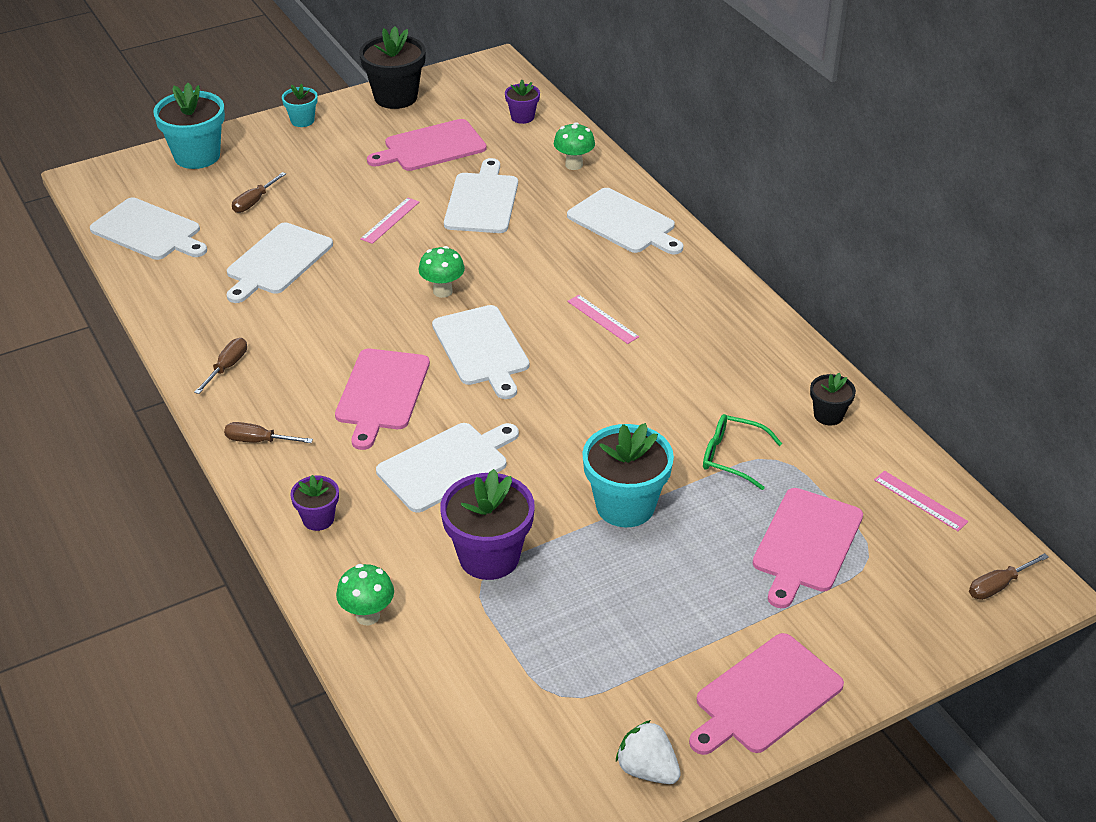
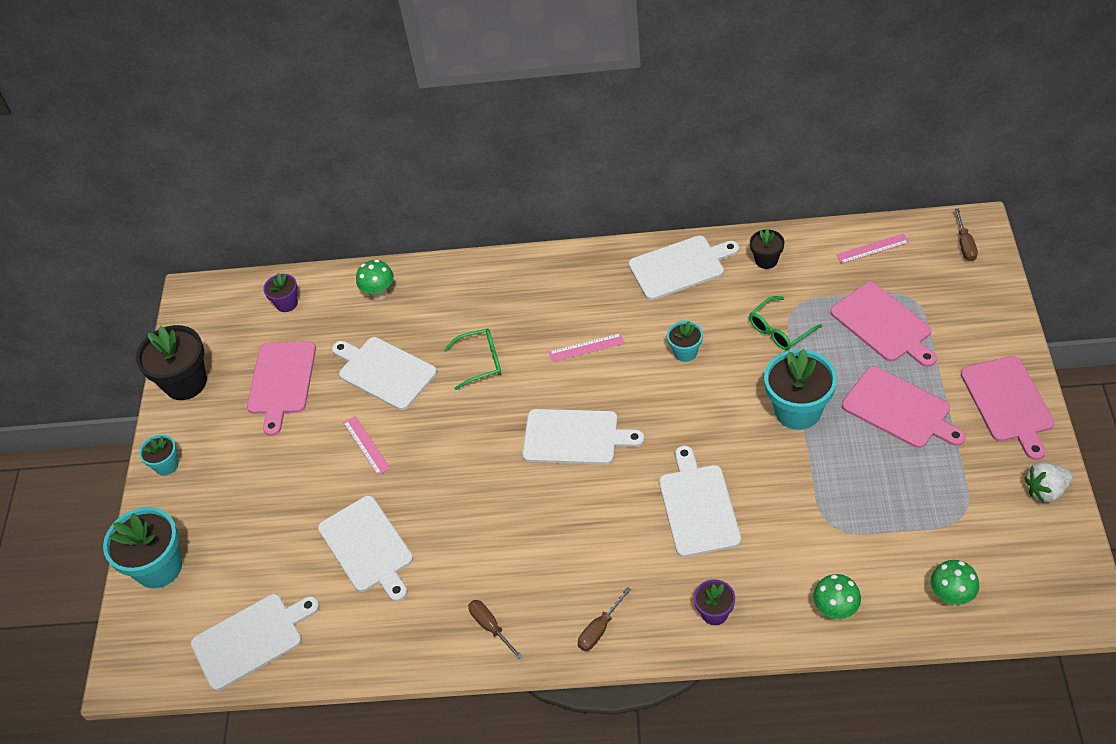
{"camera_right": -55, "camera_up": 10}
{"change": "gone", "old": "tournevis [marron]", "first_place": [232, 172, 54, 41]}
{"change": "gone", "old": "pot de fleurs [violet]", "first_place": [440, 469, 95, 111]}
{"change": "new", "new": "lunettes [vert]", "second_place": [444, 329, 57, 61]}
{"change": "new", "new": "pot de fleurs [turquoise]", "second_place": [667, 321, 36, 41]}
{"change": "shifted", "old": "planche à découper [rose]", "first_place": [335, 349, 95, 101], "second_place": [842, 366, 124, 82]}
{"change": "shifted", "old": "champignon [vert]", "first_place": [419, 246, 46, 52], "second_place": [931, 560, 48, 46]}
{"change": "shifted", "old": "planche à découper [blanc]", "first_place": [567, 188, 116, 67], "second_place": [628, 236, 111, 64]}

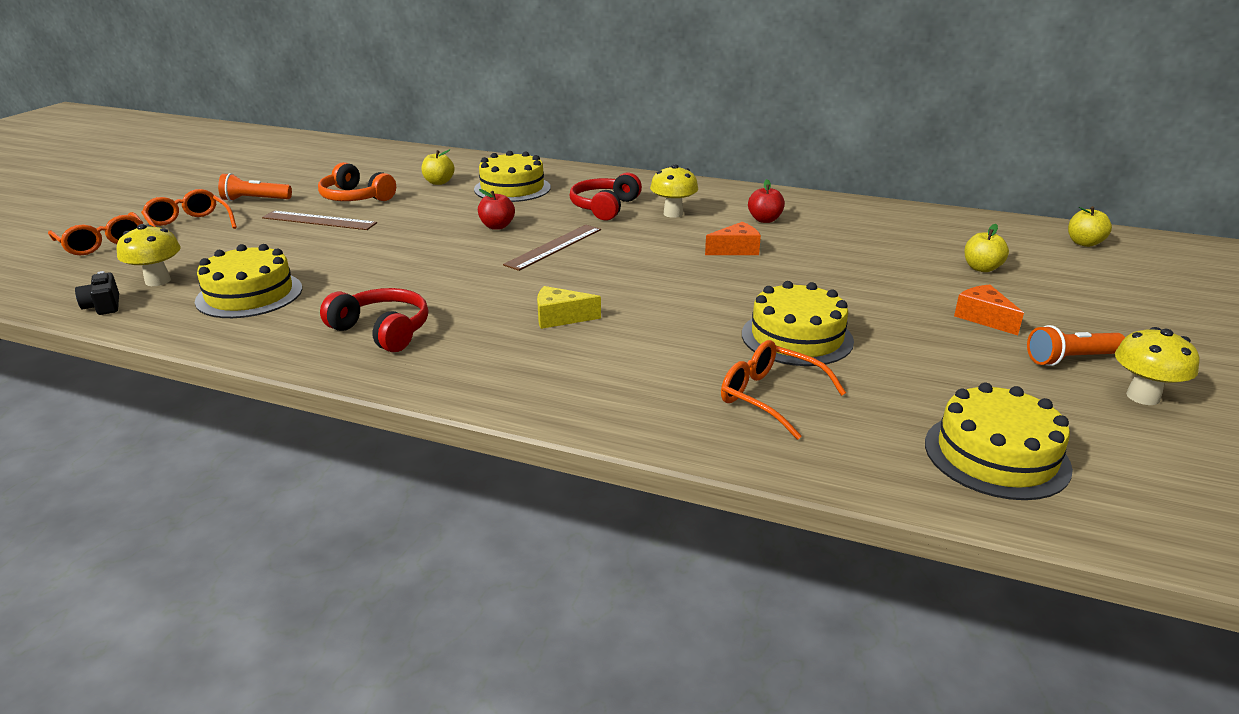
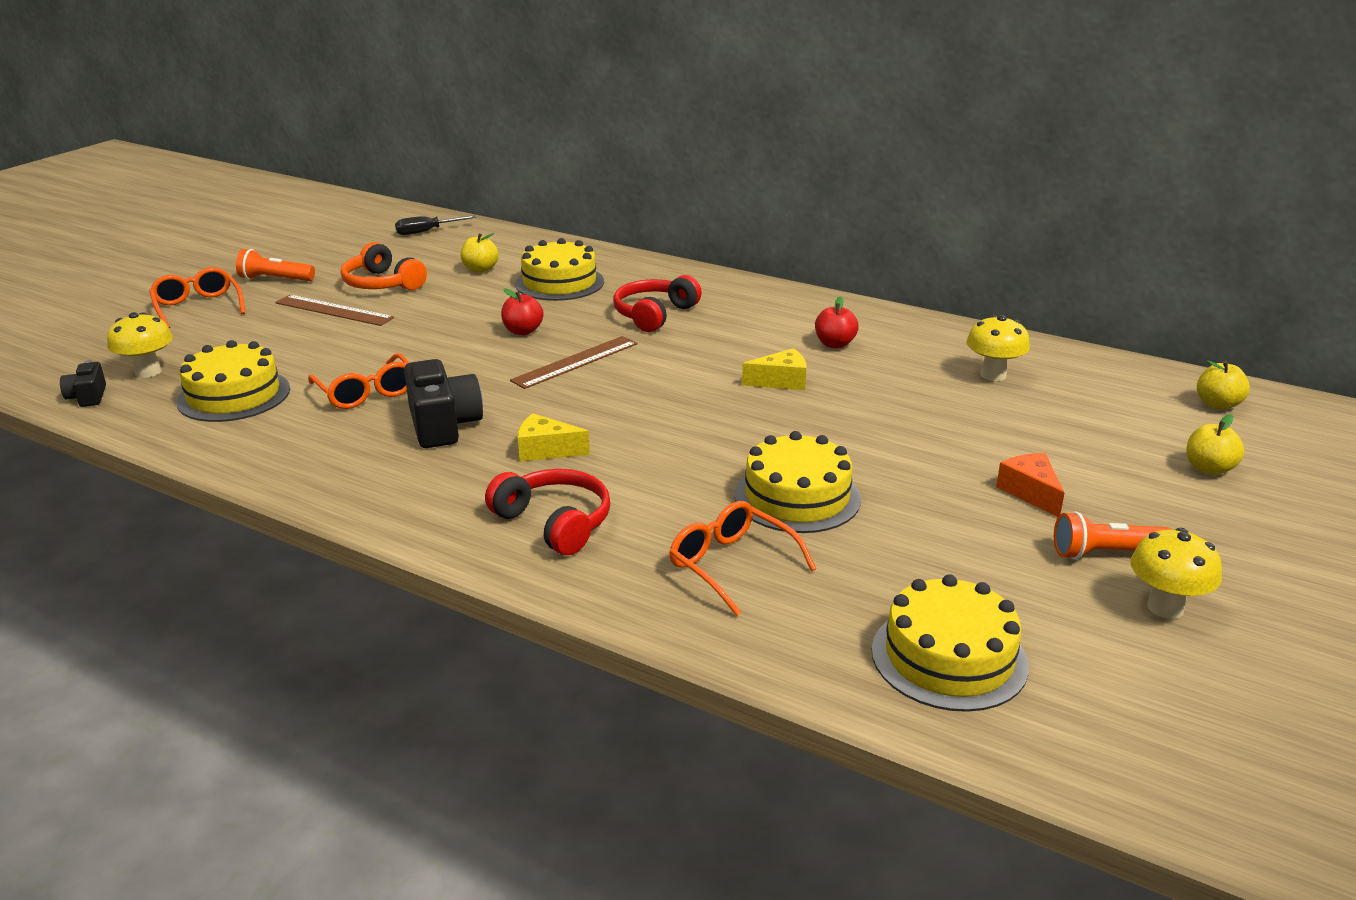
{"camera_right": 10, "camera_up": 0}
{"change": "new", "new": "tournevis [noir]", "second_place": [395, 215, 82, 20]}
{"change": "new", "new": "appareil photo [noir]", "second_place": [404, 359, 79, 89]}
{"change": "shifted", "old": "lunettes [orange]", "first_place": [48, 212, 95, 43], "second_place": [308, 353, 101, 56]}
{"change": "shifted", "old": "casque audio [rouge]", "first_place": [320, 288, 108, 64], "second_place": [485, 469, 125, 86]}
{"change": "shifted", "old": "champignon [jaune]", "first_place": [650, 164, 48, 54], "second_place": [966, 315, 64, 66]}
{"change": "shifted", "old": "pomme [jaune]", "first_place": [964, 224, 45, 48], "second_place": [1186, 414, 58, 61]}
{"change": "repainted", "old": "fromage [orange]", "new": "fromage [jaune]", "first_place": [705, 222, 56, 33], "second_place": [742, 348, 64, 42]}

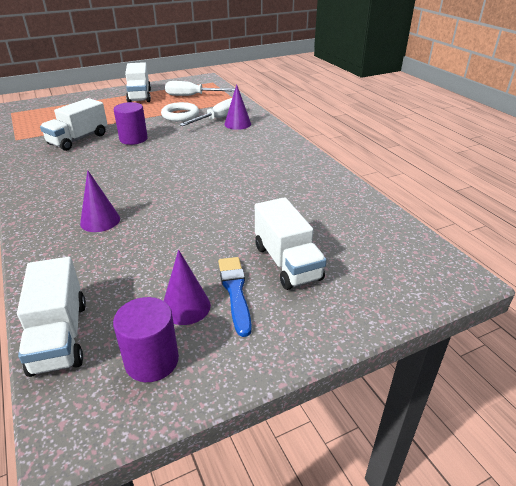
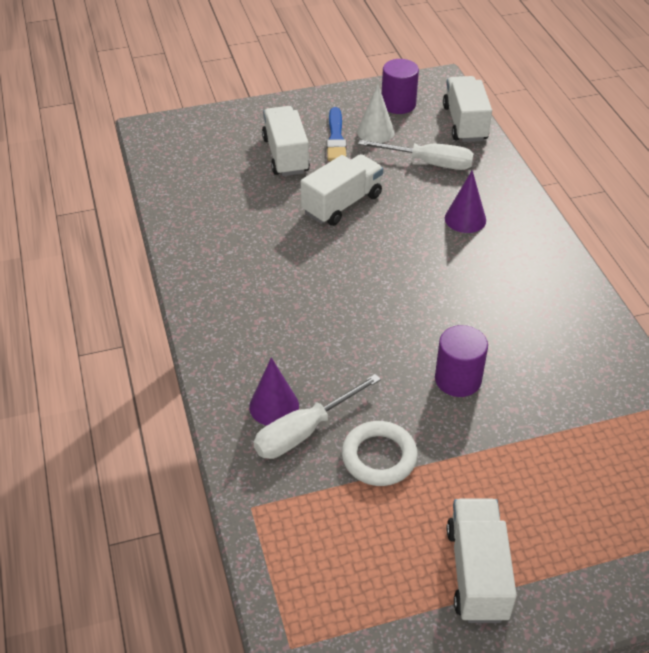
{"camera_right": -170, "camera_up": 10}
{"change": "shifted", "old": "camion [blanc]", "first_place": [40, 98, 67, 53], "second_place": [301, 154, 82, 72]}
{"change": "shifted", "old": "tournevis [blanc]", "first_place": [165, 81, 70, 15], "second_place": [358, 140, 116, 30]}
{"change": "repainted", "old": "cône [violet]", "new": "cône [blanc]", "first_place": [164, 250, 47, 75], "second_place": [357, 84, 38, 59]}

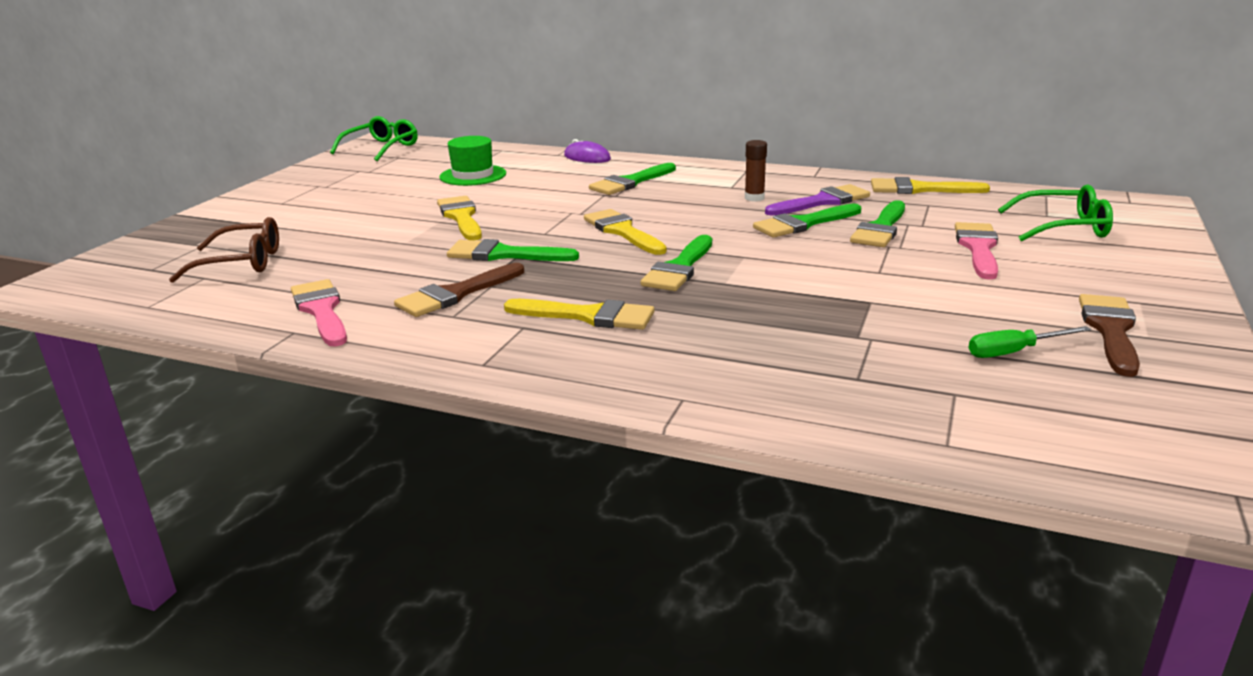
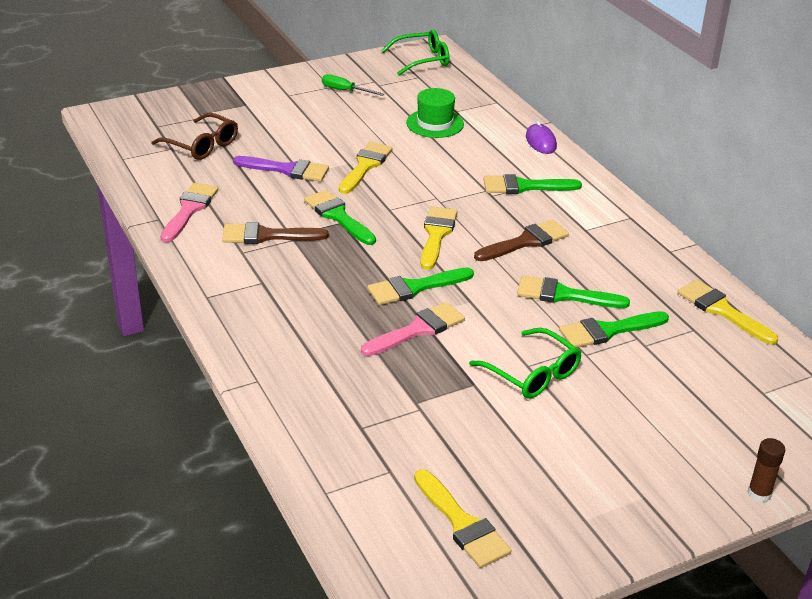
{"camera_right": 40, "camera_up": 10}
{"change": "shifted", "old": "pinceau [jaune]", "first_place": [504, 299, 150, 31], "second_place": [414, 469, 97, 99]}
{"change": "shifted", "old": "bâton de colle [marron]", "first_place": [745, 140, 22, 62], "second_place": [747, 438, 38, 65]}
{"change": "shifted", "old": "pinceau [violet]", "first_place": [765, 184, 105, 32], "second_place": [233, 156, 96, 25]}
{"change": "shifted", "old": "pinceau [rose]", "first_place": [955, 222, 43, 58], "second_place": [361, 302, 104, 54]}
{"change": "shifted", "old": "tournevis [vert]", "first_place": [969, 326, 122, 32], "second_place": [322, 74, 62, 22]}
{"change": "shifted", "old": "lunettes [vert]", "first_place": [998, 184, 115, 57], "second_place": [469, 328, 112, 71]}
{"change": "shifted", "old": "pinceau [marron]", "first_place": [1079, 294, 61, 83], "second_place": [474, 220, 95, 41]}

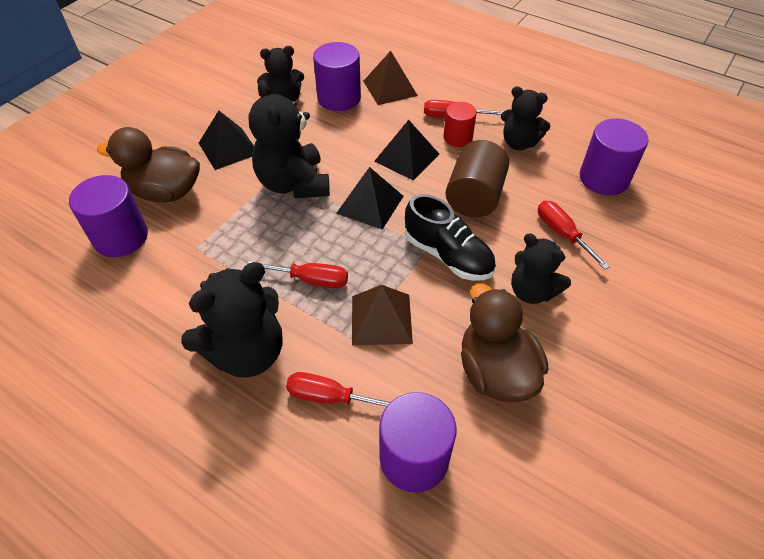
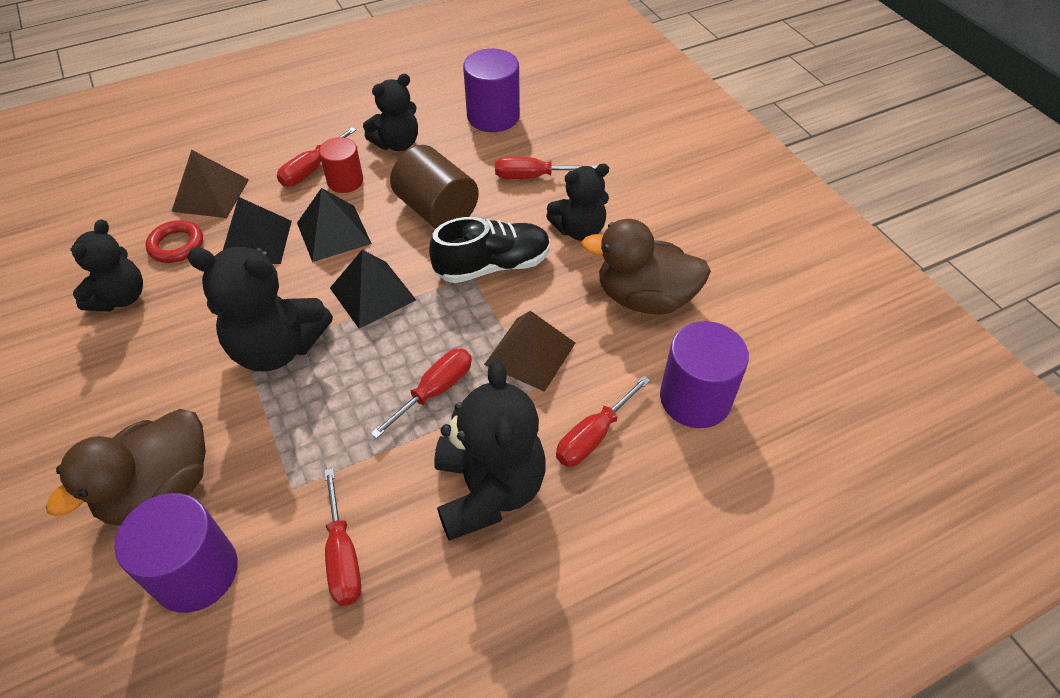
{"camera_right": -60, "camera_up": 0}
{"change": "new", "new": "tournevis [rouge]", "second_place": [324, 468, 37, 138]}
{"change": "shifted", "old": "pyramide [noir]", "first_place": [199, 111, 55, 59], "second_place": [223, 197, 69, 67]}
{"change": "swapped", "old": "cylindre [violet]", "new": "anneau [rouge]", "first_place": [313, 42, 48, 69], "second_place": [145, 220, 58, 43]}

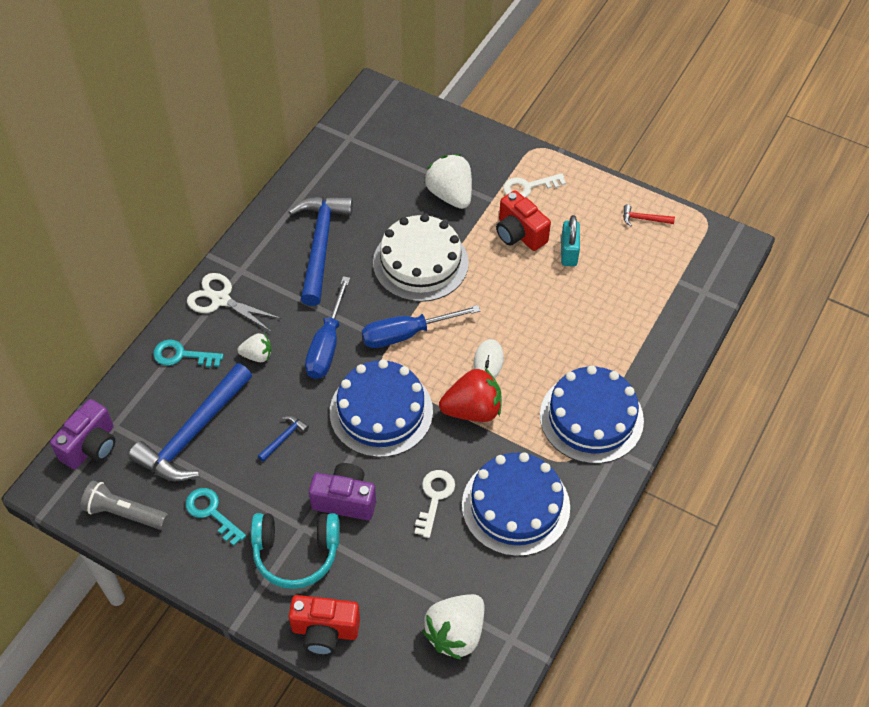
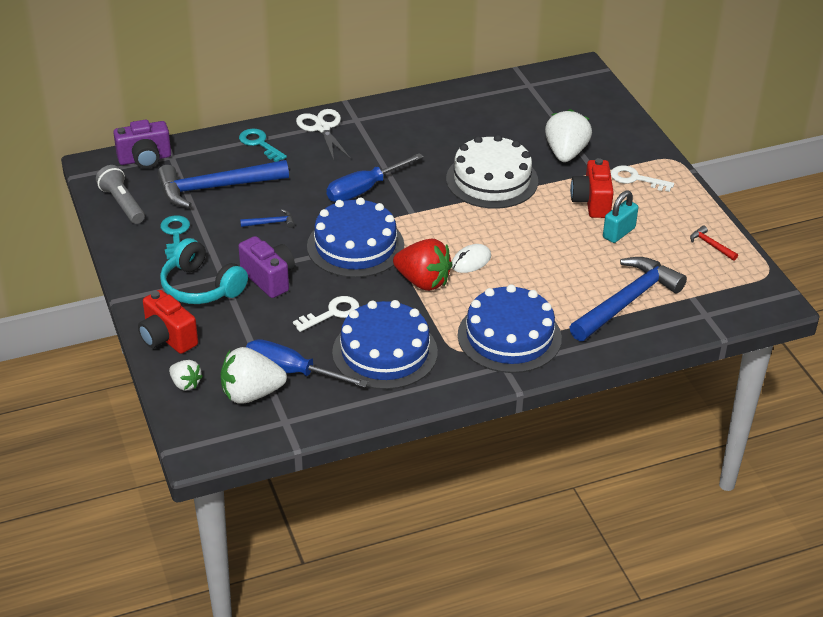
{"camera_right": 40, "camera_up": -15}
{"change": "shifted", "old": "fraise [blanc]", "first_place": [238, 333, 33, 29], "second_place": [169, 360, 34, 31]}
{"change": "shifted", "old": "marteau [bleu]", "first_place": [289, 196, 64, 110], "second_place": [570, 257, 117, 84]}
{"change": "shifted", "old": "tournevis [bleu]", "first_place": [362, 305, 118, 43], "second_place": [246, 339, 122, 49]}

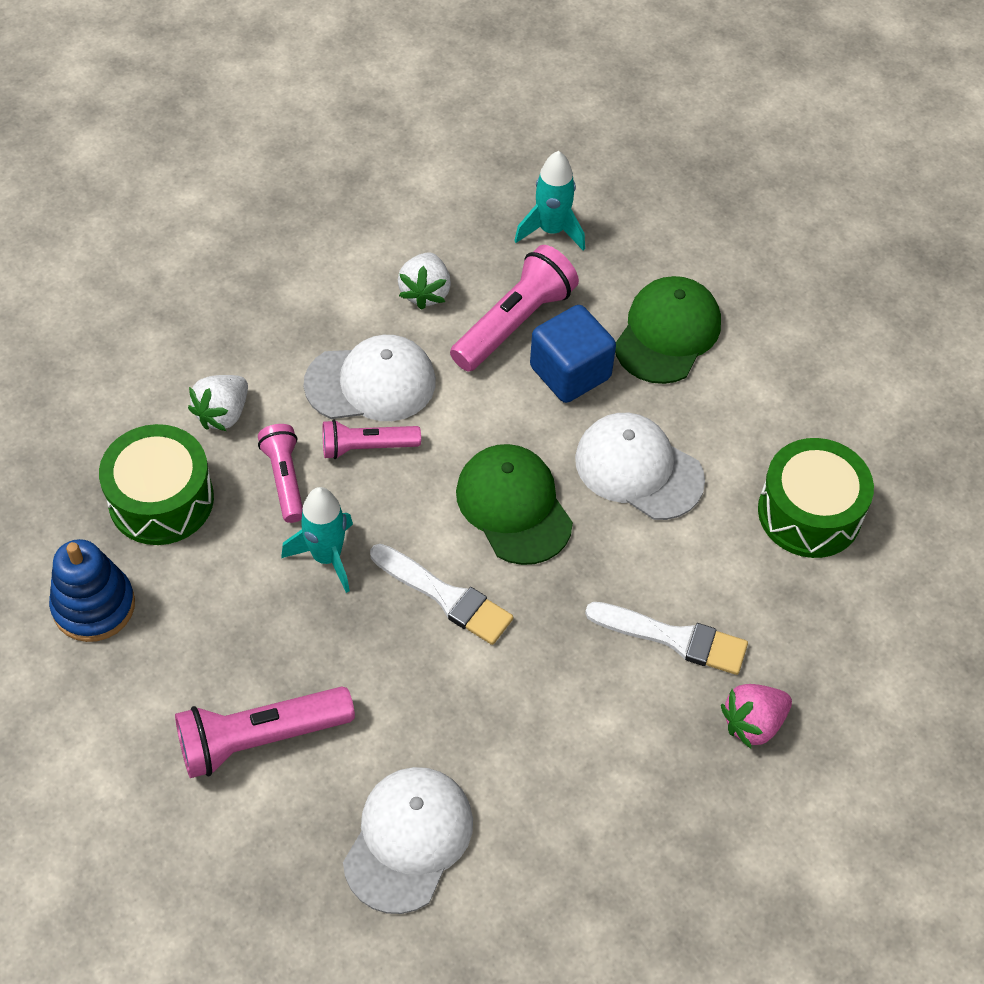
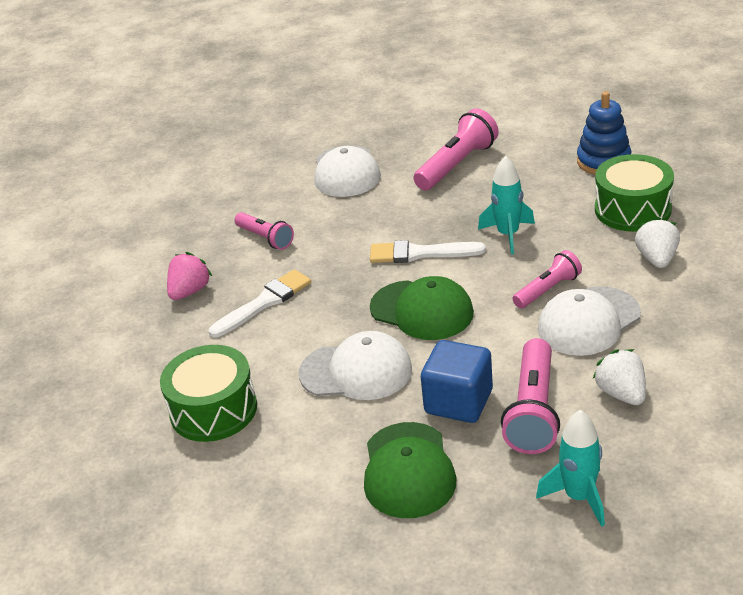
{"camera_right": 155, "camera_up": -20}
{"change": "shifted", "old": "lampe de poche [rose]", "first_place": [258, 424, 45, 99], "second_place": [234, 212, 60, 38]}
{"change": "rotated", "old": "pinceau [blanc]", "first_place": [585, 602, 163, 73], "second_place": [209, 269, 102, 69], "degrees": 150}

